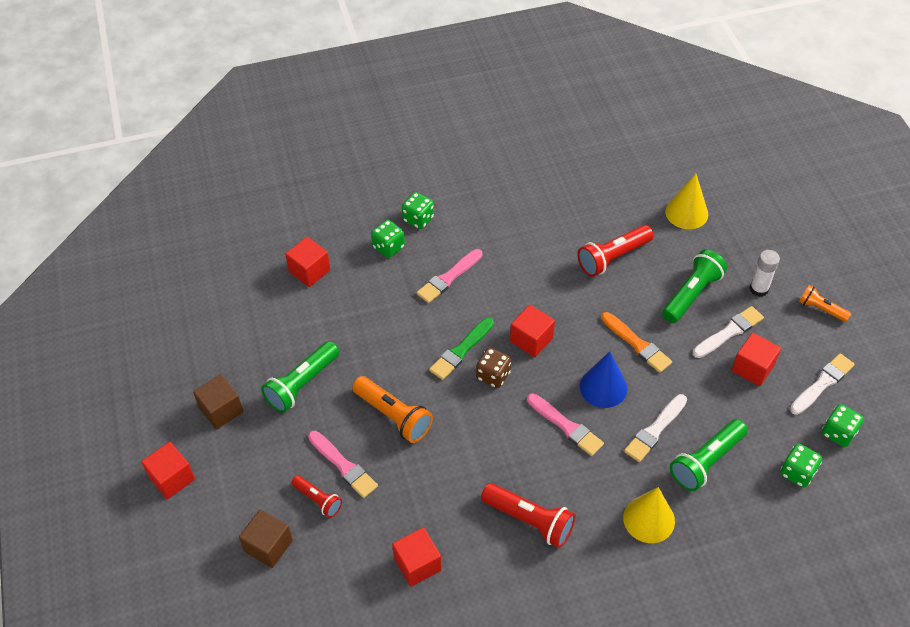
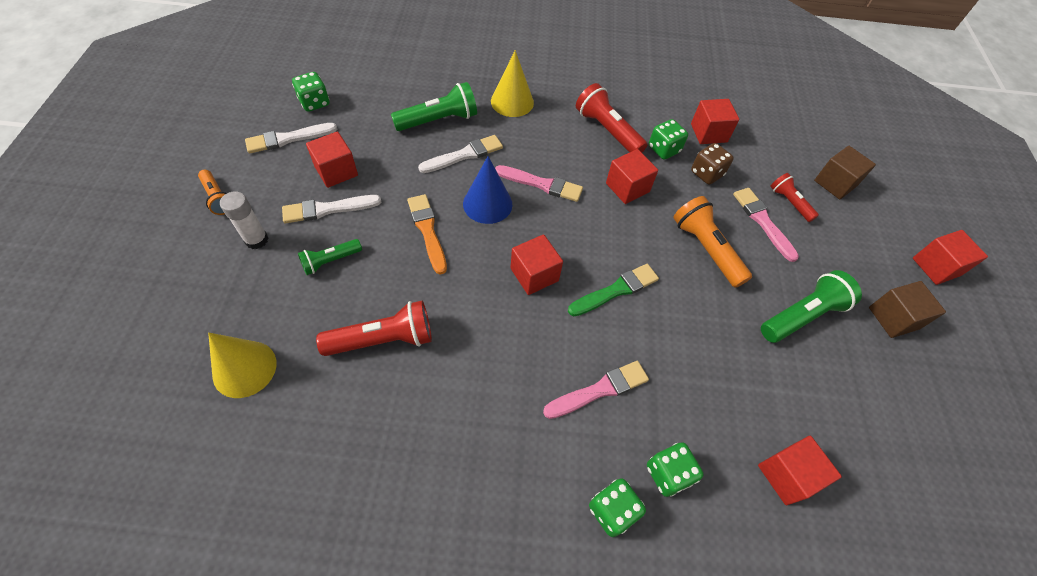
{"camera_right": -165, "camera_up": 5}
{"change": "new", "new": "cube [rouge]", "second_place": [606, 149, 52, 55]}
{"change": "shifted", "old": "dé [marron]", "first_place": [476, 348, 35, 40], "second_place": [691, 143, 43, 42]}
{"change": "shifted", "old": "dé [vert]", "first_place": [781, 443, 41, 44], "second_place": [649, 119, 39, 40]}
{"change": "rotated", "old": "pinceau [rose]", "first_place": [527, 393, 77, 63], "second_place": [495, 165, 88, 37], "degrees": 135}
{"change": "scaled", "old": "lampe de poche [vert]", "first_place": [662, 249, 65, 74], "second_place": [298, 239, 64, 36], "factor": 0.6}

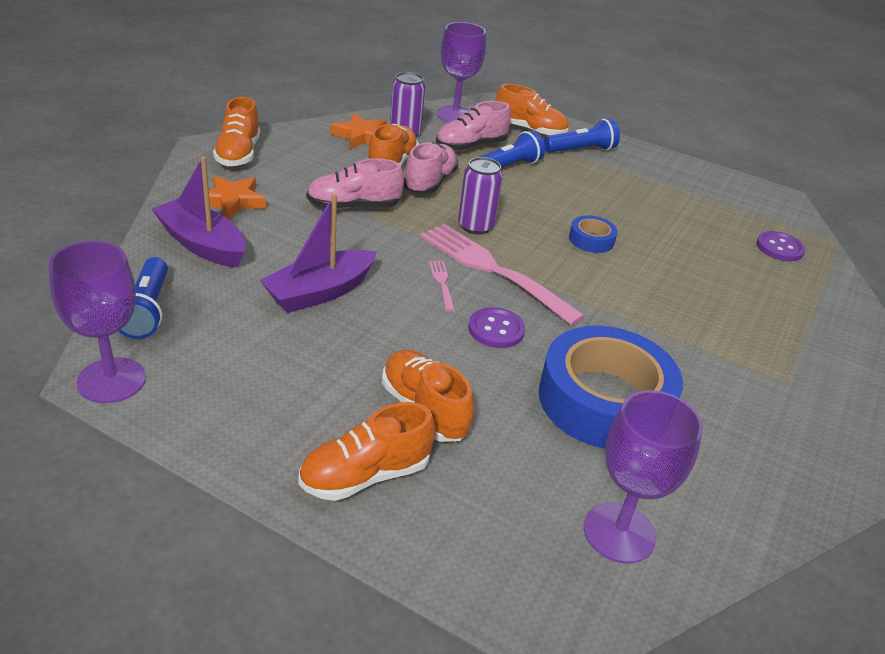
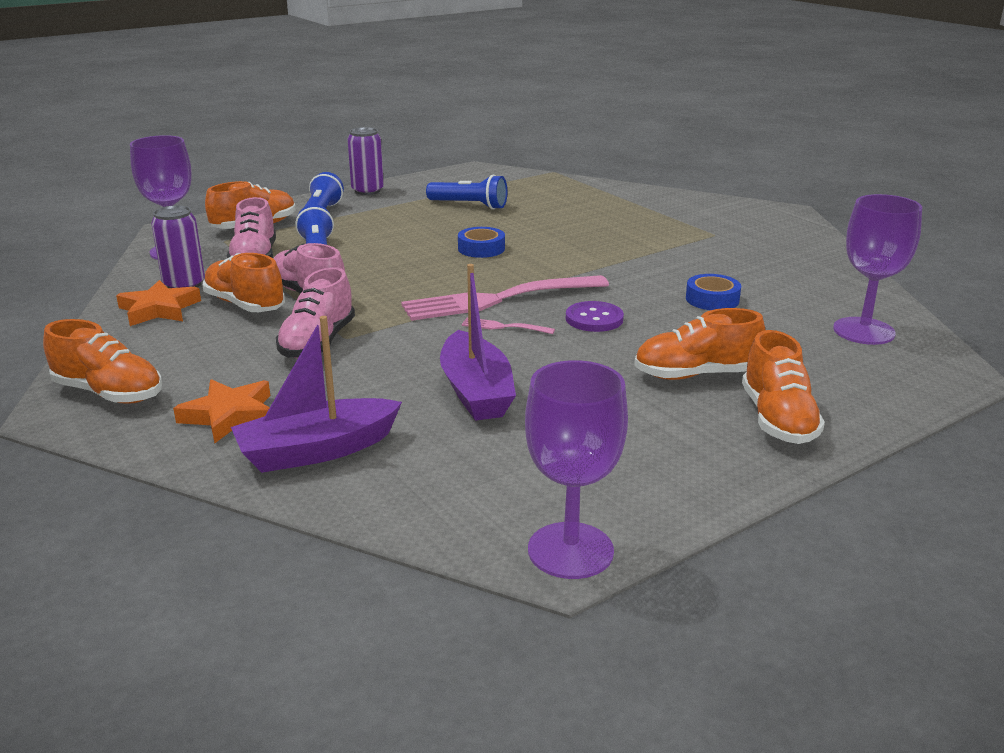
{"camera_right": -60, "camera_up": -10}
{"change": "gone", "old": "bouton [violet]", "first_place": [756, 231, 50, 30]}
{"change": "shifted", "old": "lampe de poche [bleu]", "first_place": [118, 257, 50, 82], "second_place": [426, 175, 81, 35]}
{"change": "shifted", "old": "canette [violet]", "first_place": [458, 157, 45, 78], "second_place": [348, 127, 36, 68]}
{"change": "scaled", "old": "ruban adhésif [bleu]", "first_place": [539, 326, 144, 123], "second_place": [686, 274, 55, 36], "factor": 0.44}

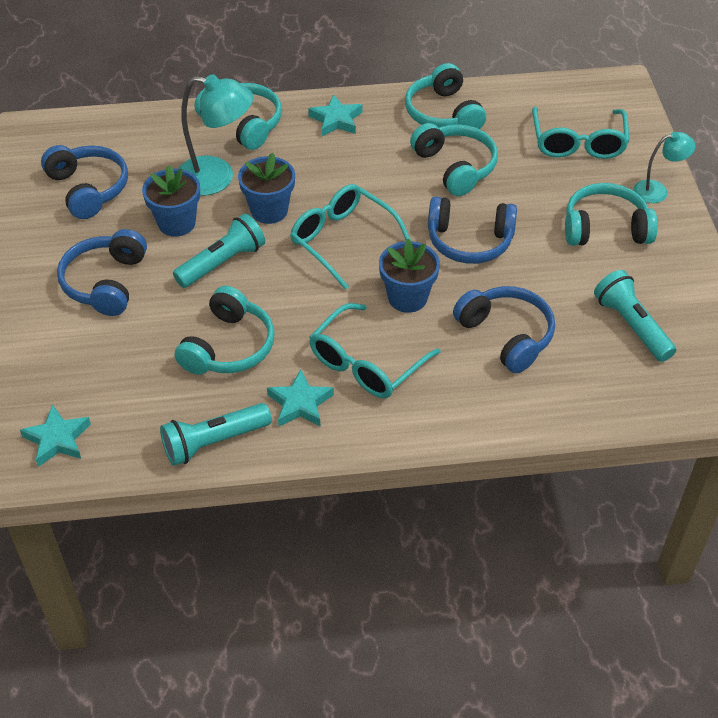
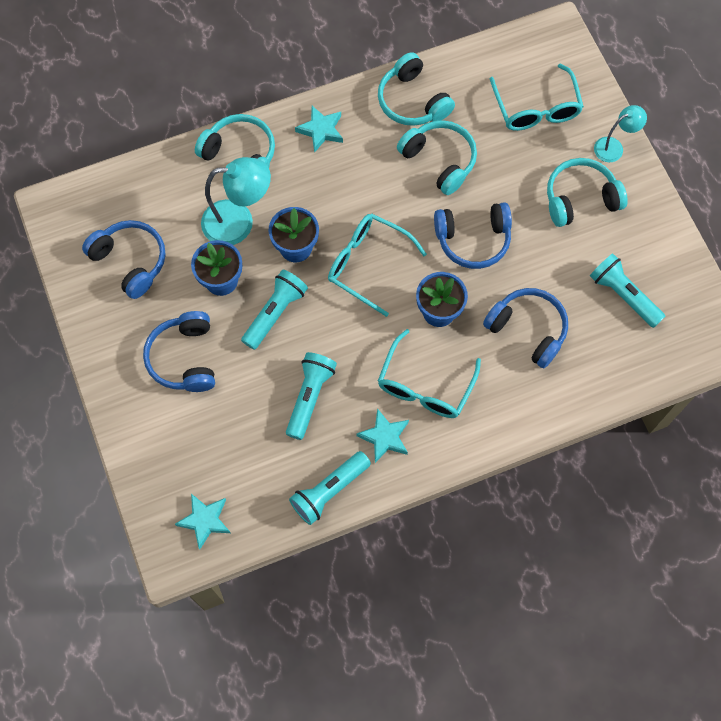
{"camera_right": -15, "camera_up": 20}
{"change": "swapped", "old": "casque audio [turquoise]", "new": "lampe de poche [turquoise]", "first_place": [175, 286, 100, 89], "second_place": [286, 352, 51, 88]}

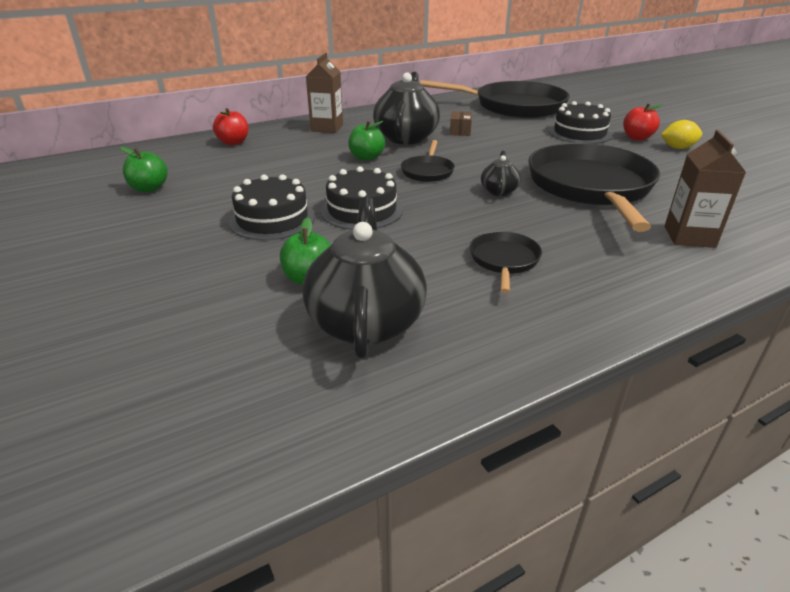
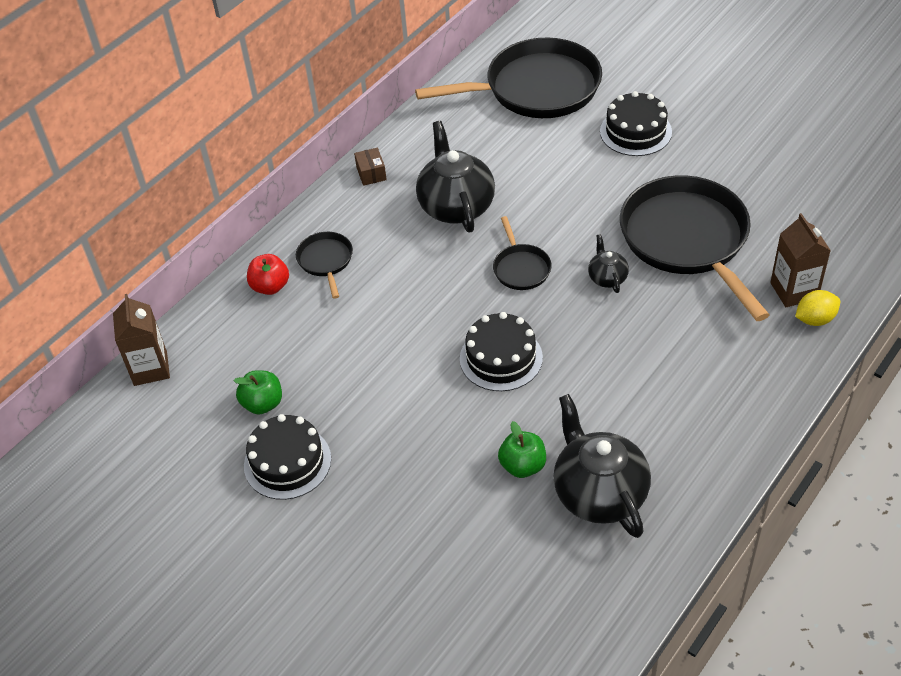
{"camera_right": -20, "camera_up": 15}
{"change": "gone", "old": "pomme [vert]", "first_place": [348, 121, 37, 40]}
{"change": "gone", "old": "pomme [rouge]", "first_place": [623, 104, 40, 37]}
{"change": "shifted", "old": "gâteau [noir]", "first_place": [229, 174, 86, 66], "second_place": [244, 414, 87, 86]}
{"change": "shifted", "old": "brique de lait [marron]", "first_place": [306, 53, 37, 80], "second_place": [113, 294, 57, 92]}
{"change": "shifted", "old": "boîte [marron]", "first_place": [450, 111, 22, 25], "second_place": [354, 148, 33, 38]}
{"change": "shifted", "old": "poêle [noir]", "first_place": [470, 231, 72, 62], "second_place": [296, 232, 57, 67]}
{"change": "shifted", "old": "citron [jaune]", "first_place": [661, 120, 41, 29], "second_place": [795, 290, 45, 36]}

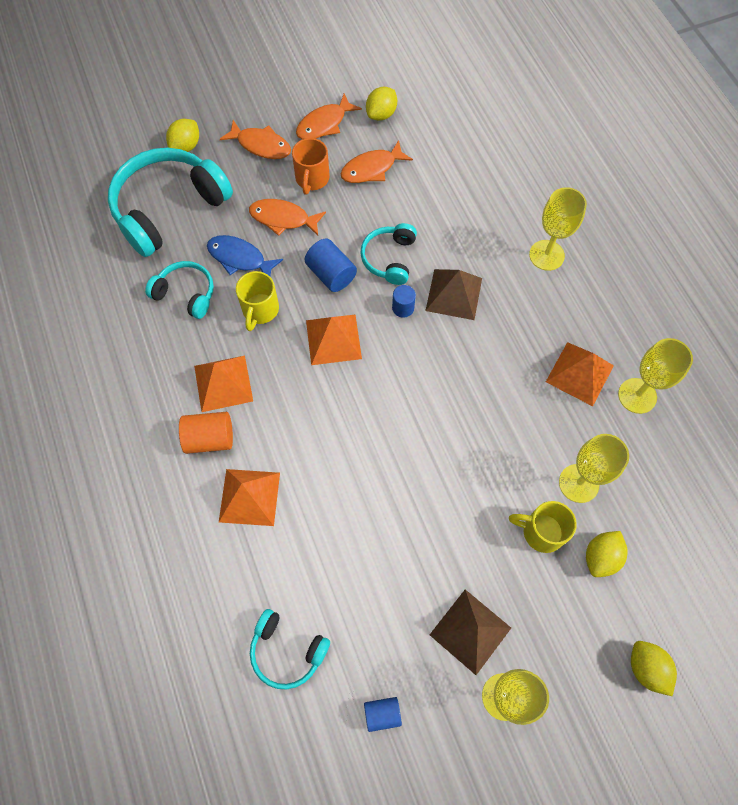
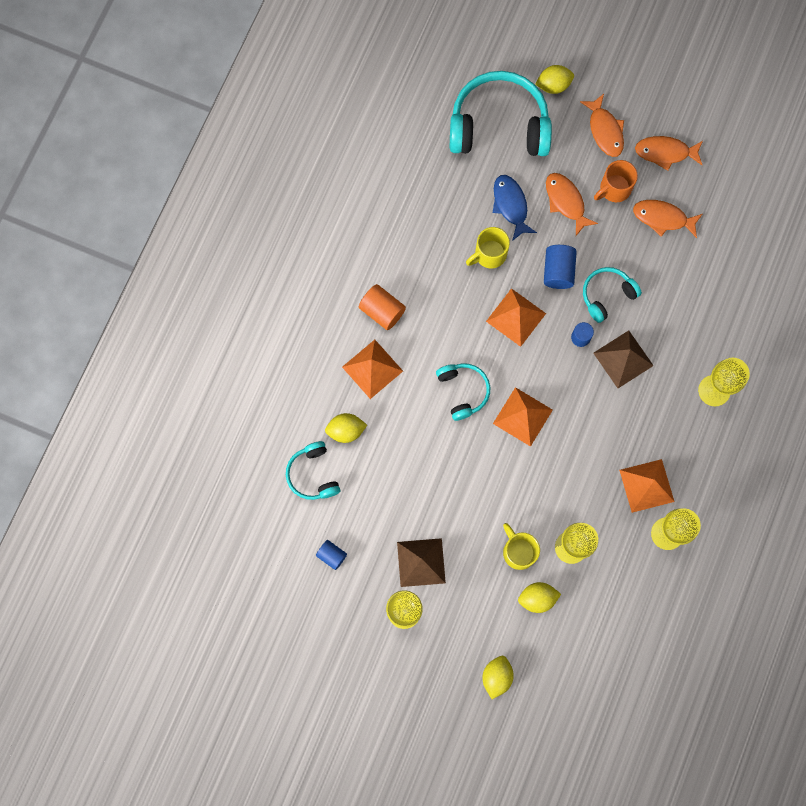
{"camera_right": 45, "camera_up": 10}
{"change": "shifted", "old": "casque audio [turquoise]", "first_place": [145, 261, 69, 58], "second_place": [436, 363, 54, 58]}
{"change": "shifted", "old": "pyramide [orange]", "first_place": [194, 356, 59, 56], "second_place": [493, 387, 60, 60]}
{"change": "shifted", "old": "citron [jaune]", "first_place": [366, 87, 31, 34], "second_place": [325, 413, 42, 30]}

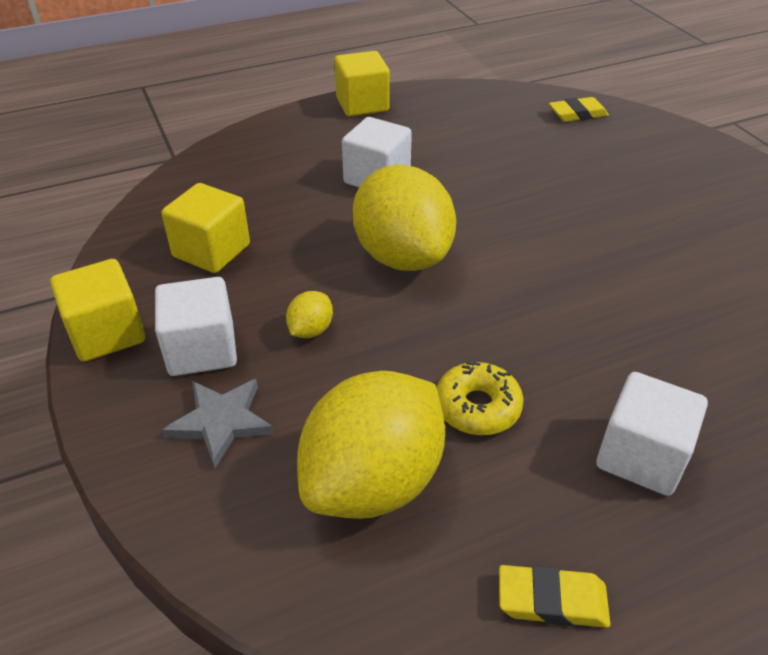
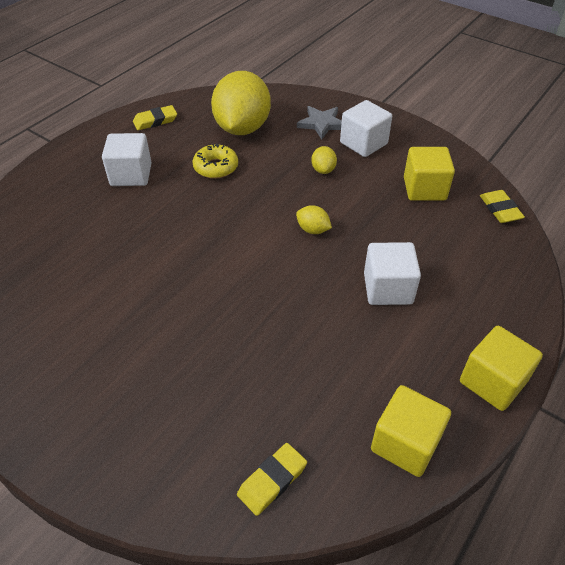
{"camera_right": 150, "camera_up": 5}
{"change": "new", "new": "gomme [jaune]", "second_place": [480, 190, 45, 33]}
{"change": "shifted", "old": "cube [jaune]", "first_place": [50, 259, 95, 103], "second_place": [371, 385, 80, 92]}
{"change": "scaled", "old": "citron [jaune]", "first_place": [353, 165, 103, 106], "second_place": [296, 205, 36, 29], "factor": 0.41}

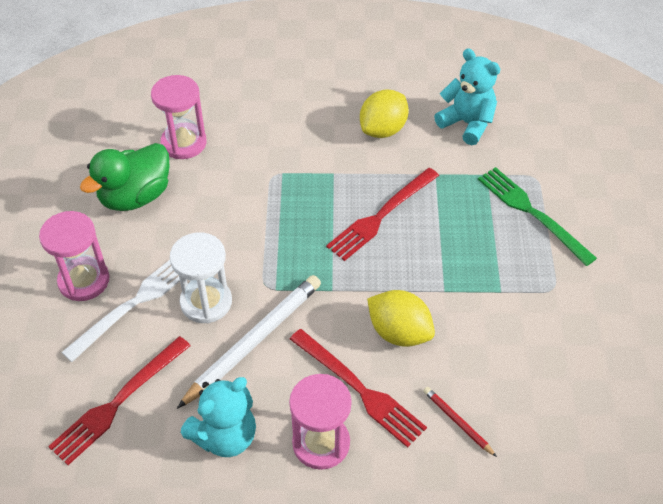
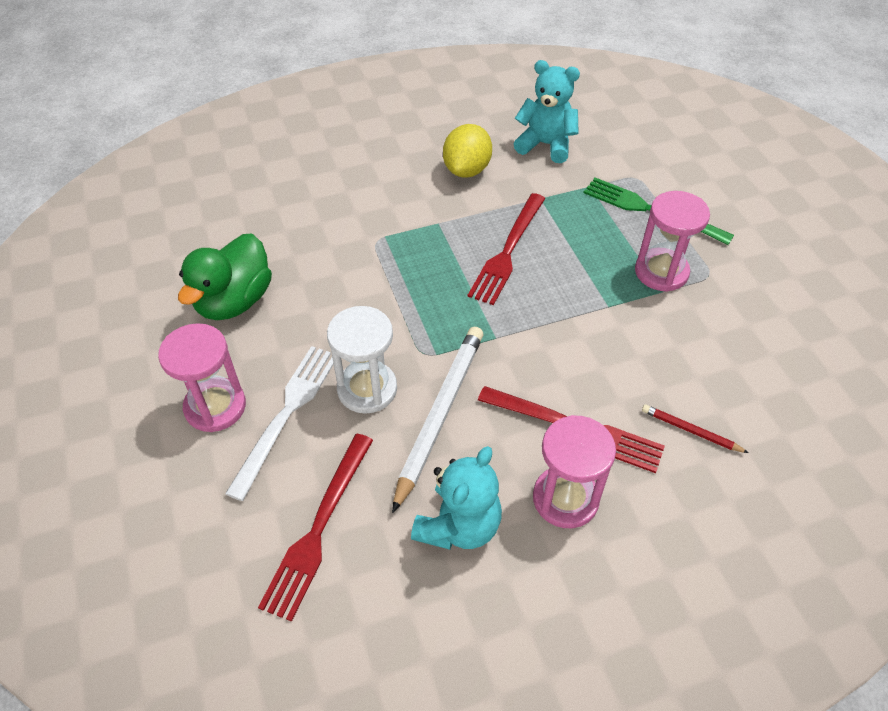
{"camera_right": -20, "camera_up": 0}
{"change": "gone", "old": "citron [jaune]", "first_place": [367, 290, 68, 57]}
{"change": "shifted", "old": "sablier [rose]", "first_place": [151, 75, 56, 84], "second_place": [635, 191, 75, 101]}

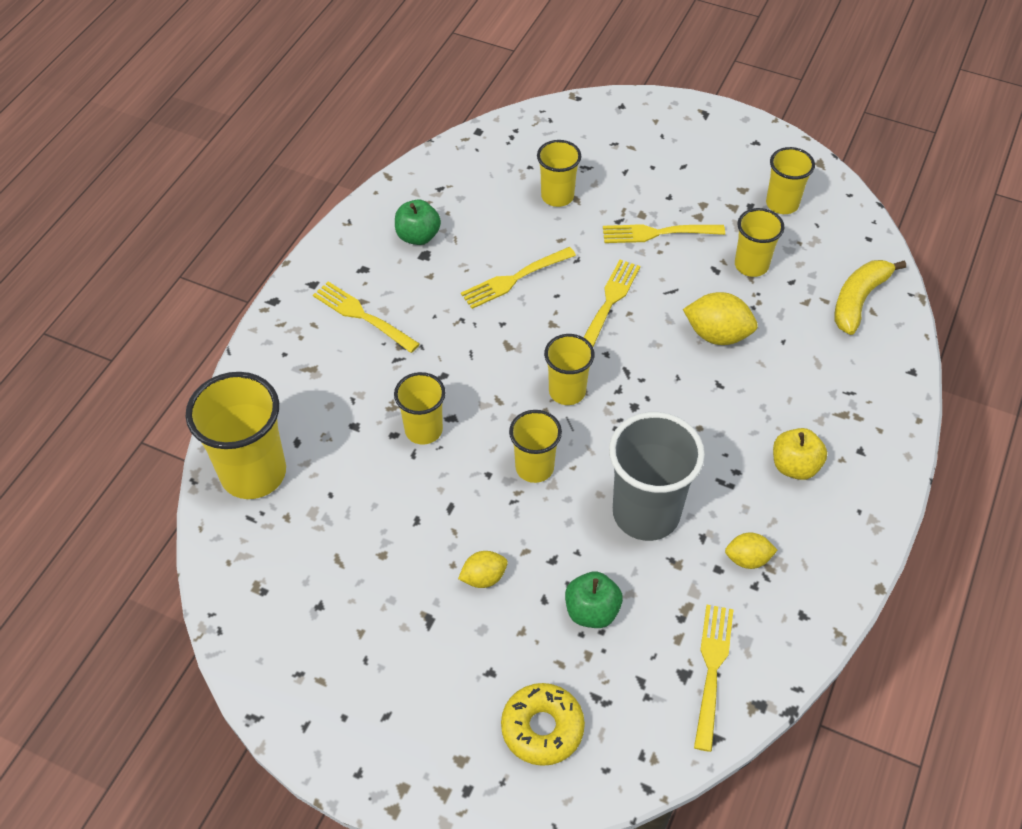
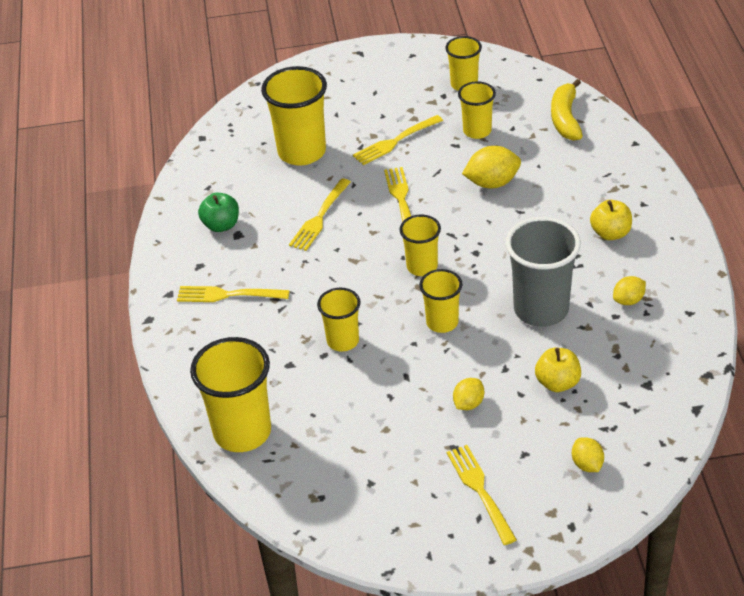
{"camera_right": -30, "camera_up": -10}
{"change": "shifted", "old": "fourchette [jaune]", "first_place": [694, 605, 40, 147], "second_place": [447, 445, 70, 100]}
{"change": "swapped", "old": "beignet [jaune]", "new": "citron [jaune]", "first_place": [501, 683, 84, 83], "second_place": [572, 437, 32, 35]}
{"change": "repainted", "old": "pomme [vert]", "new": "pomme [jaune]", "first_place": [565, 572, 58, 56], "second_place": [535, 348, 46, 44]}
{"change": "scaled", "old": "gobelet [jaune]", "first_place": [537, 140, 44, 67], "second_place": [261, 66, 66, 100], "factor": 1.71}

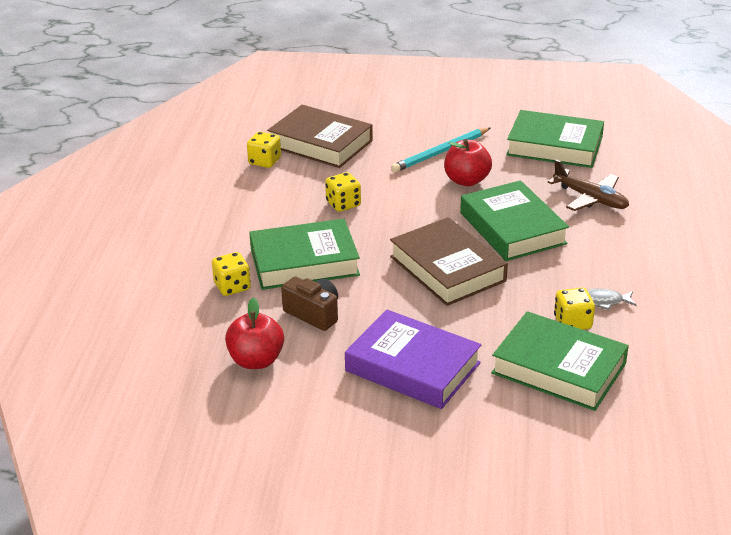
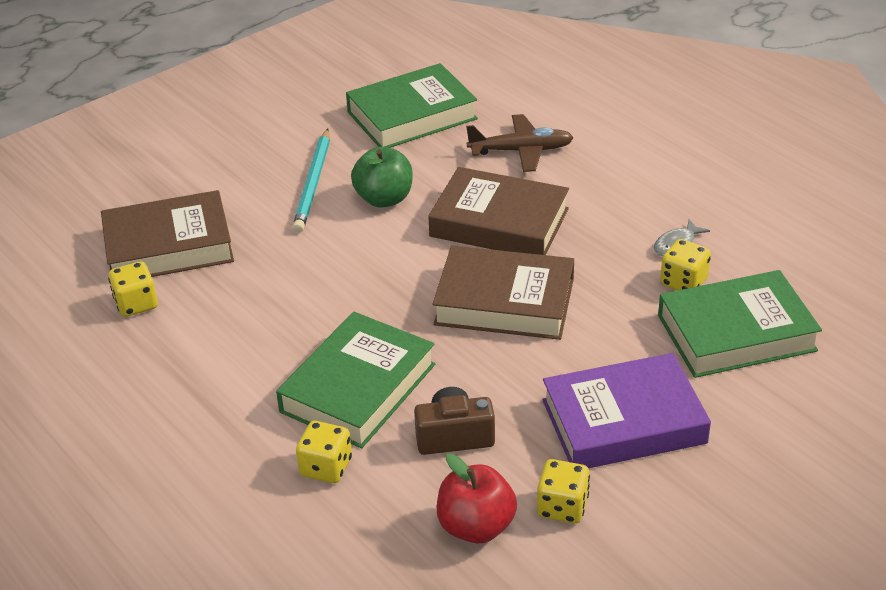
{"camera_right": -45, "camera_up": 5}
{"change": "shifted", "old": "dé [jaune]", "first_place": [325, 172, 36, 40], "second_place": [537, 459, 53, 65]}
{"change": "repainted", "old": "pomme [rouge]", "new": "pomme [vert]", "first_place": [444, 139, 48, 47], "second_place": [351, 147, 62, 61]}
{"change": "repainted", "old": "livre [vert]", "new": "livre [marron]", "first_place": [460, 180, 109, 81], "second_place": [428, 167, 141, 88]}

